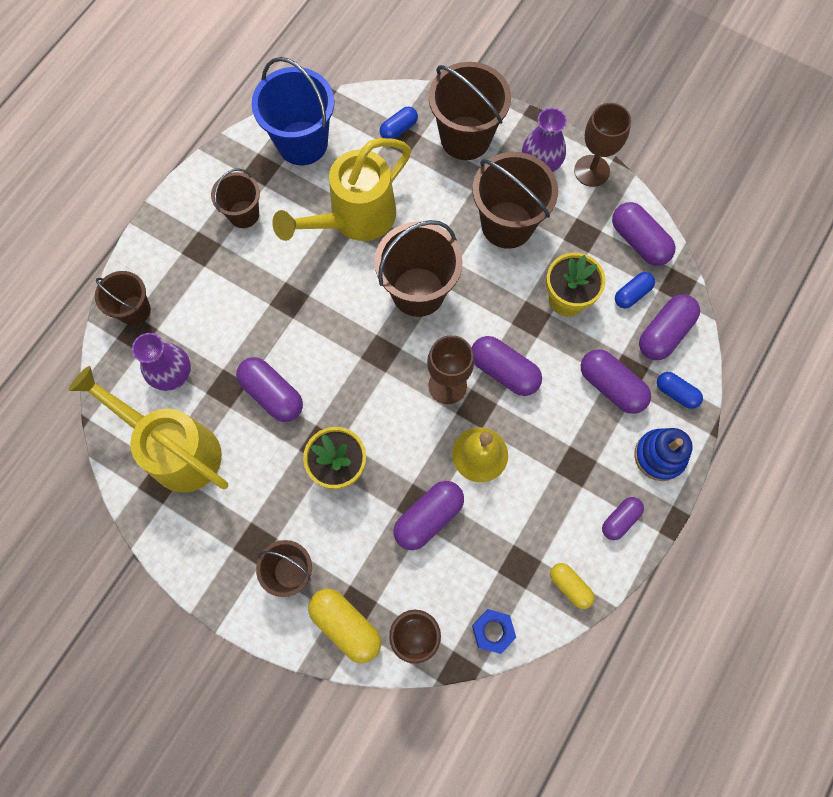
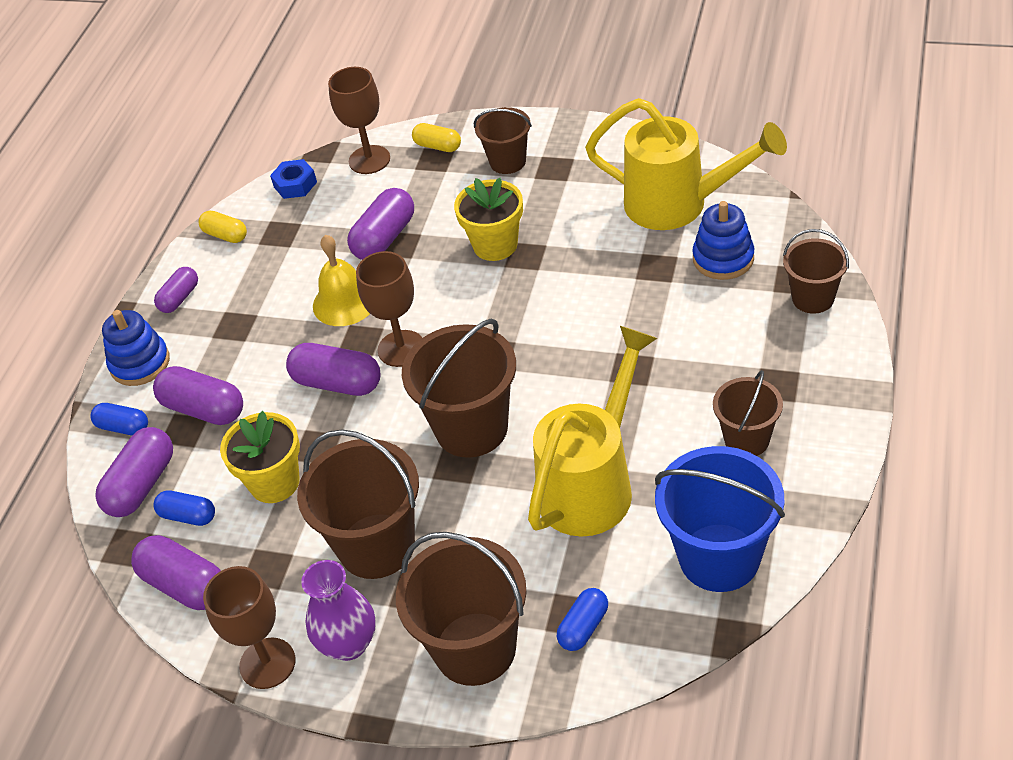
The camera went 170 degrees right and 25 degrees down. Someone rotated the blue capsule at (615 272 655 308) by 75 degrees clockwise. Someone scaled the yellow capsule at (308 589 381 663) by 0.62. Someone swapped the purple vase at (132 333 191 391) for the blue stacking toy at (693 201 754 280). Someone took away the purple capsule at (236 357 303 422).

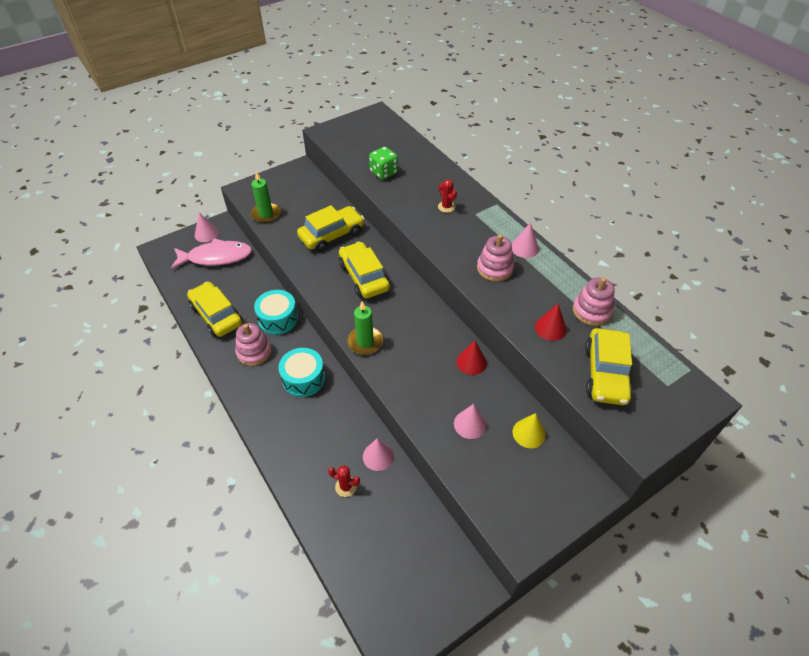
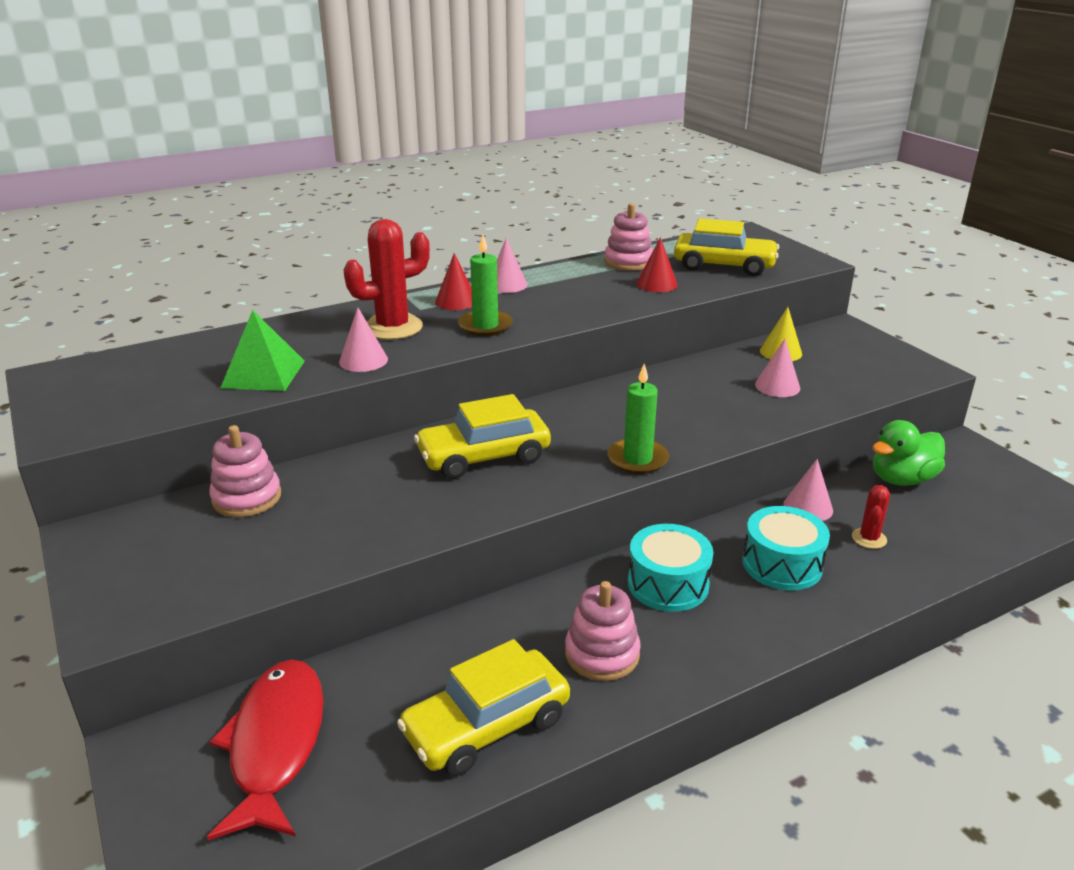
The camera went 85 degrees left and 20 degrees down. Someone repainted the pink fish at (171 238 252 269), which became the red fish at (207 659 324 840). Someone carried the pink stacking toy from (477 234 514 282) to (209 425 281 517). Someone swapped the green dice at (369 147 398 180) for the green pyramid at (221 310 305 391). Someone carried the pink cone from (195 213 218 242) to (339 308 388 372). Someone scaled the red cactus at (438 179 457 213) by 1.97. Someone carried the red cone from (456 341 487 375) to (435 253 472 310). Someone carried the green candle from (251 172 281 223) to (458 234 513 336). Someone carried the turquoise drum from (254 290 298 335) to (742 506 830 590). Someone put down the green duck at (872 420 945 486). Someone took away the yellow car at (297 205 364 252).

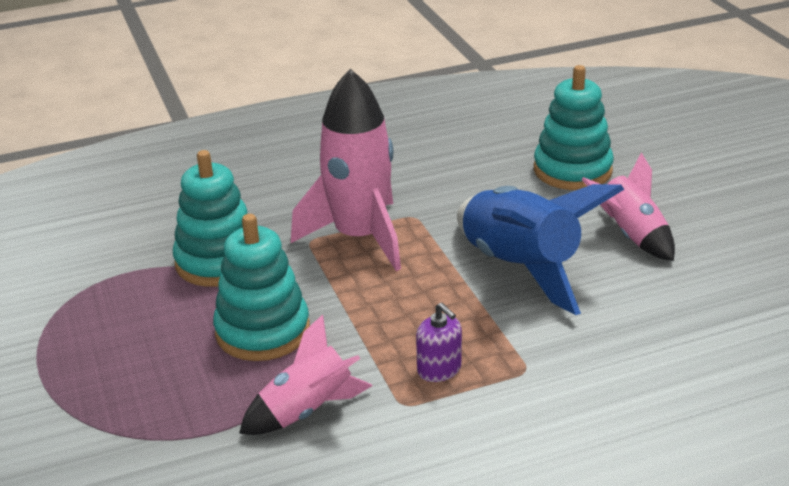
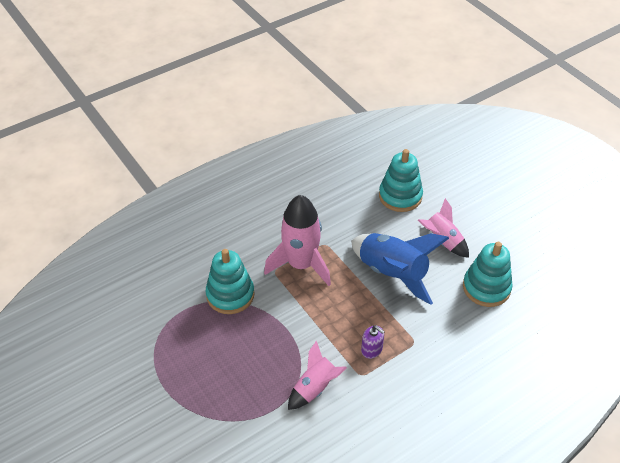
The camera went 15 degrees left and 15 degrees up. Someone carried the turquoise stacking toy from (213 214 310 361) to (463 242 513 307).

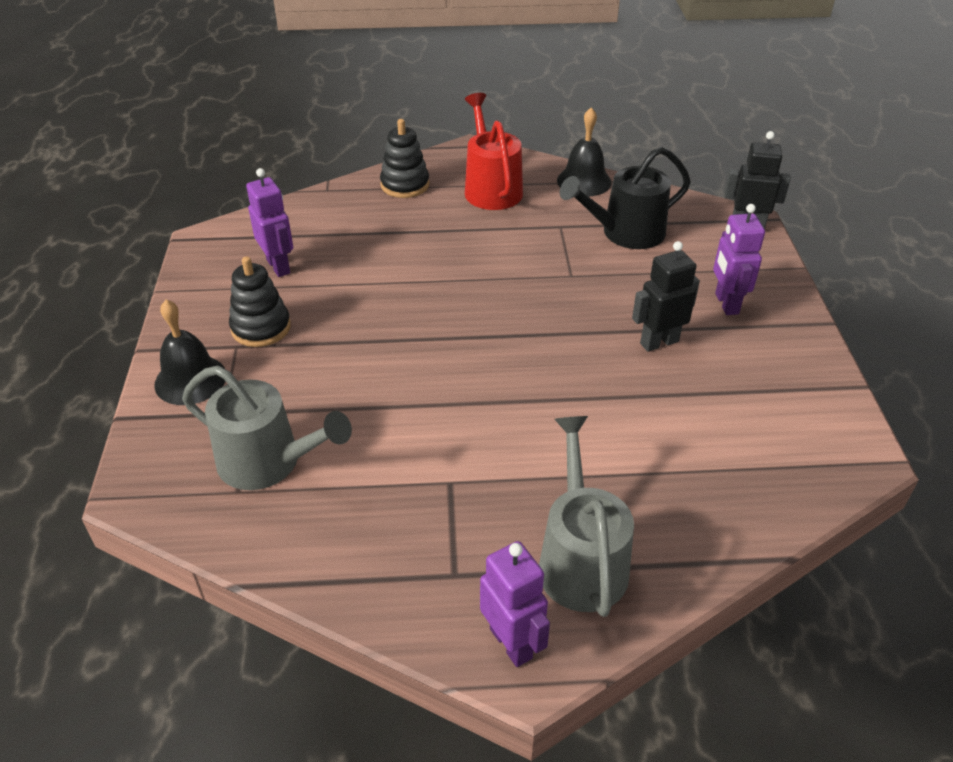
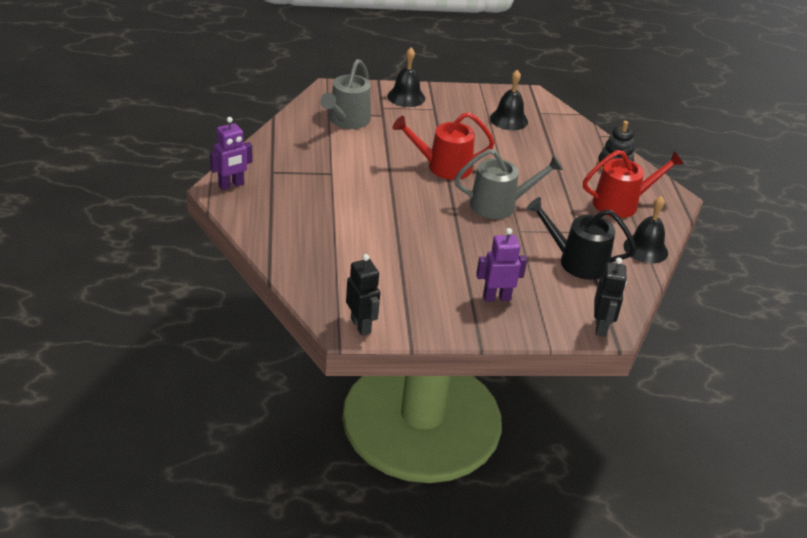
The camera went 85 degrees right and 5 degrees down. Someone carried the black robot from (632 241 700 352) to (346 254 380 336). Someone put down the red watering can at (393 112 495 180). Someone carried the grey watering can from (539 416 634 617) to (455 149 563 219). Someone swapped the purple robot at (246 168 293 277) for the black bell at (490 70 528 130). Someone rotated the black watering can at (560 147 691 249) by 45 degrees counterclockwise. Someone took away the black stacking toy at (229 256 291 347).

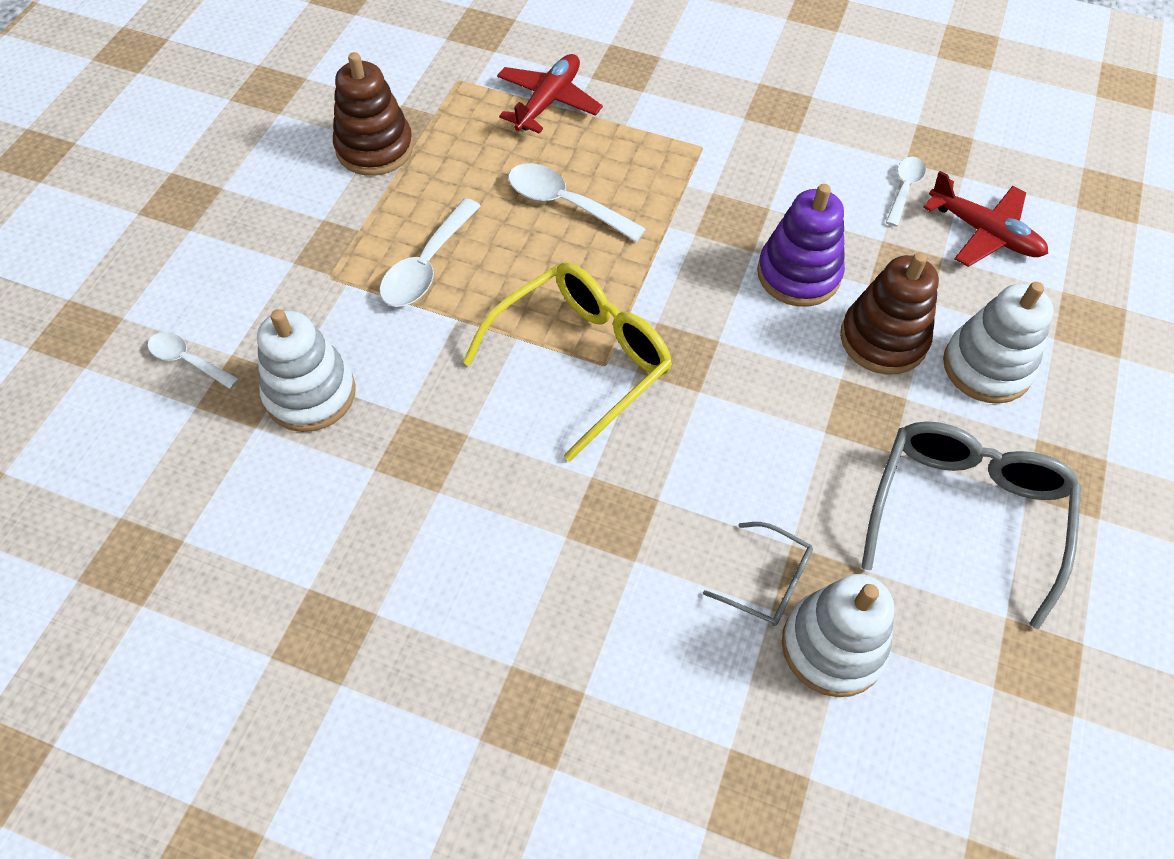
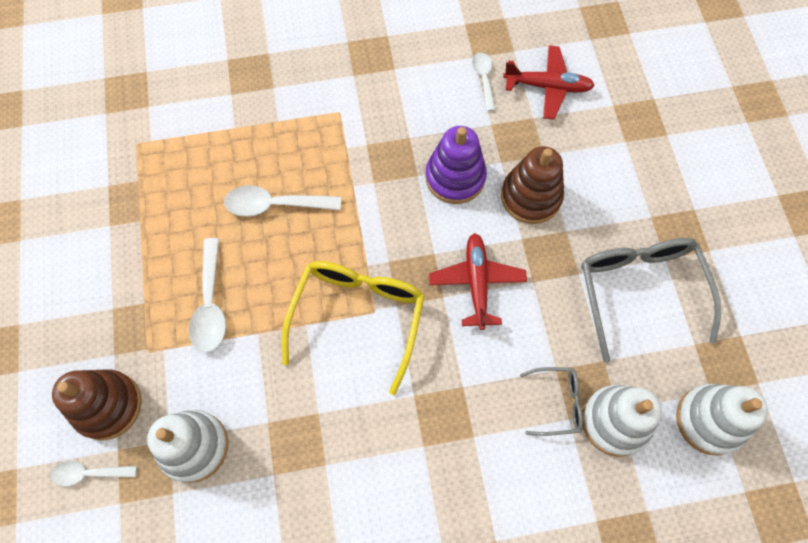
The camera went 30 degrees left and 10 degrees up. Someone carried the brown stacking toy from (333 52 413 176) to (52 369 142 440). Someone carried the red plane from (497 54 603 134) to (429 233 527 330). Someone carried the white stacking toy from (943 282 1054 404) to (676 384 768 455).

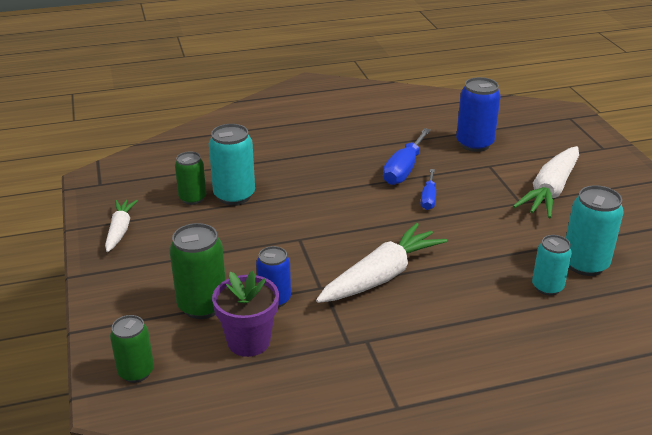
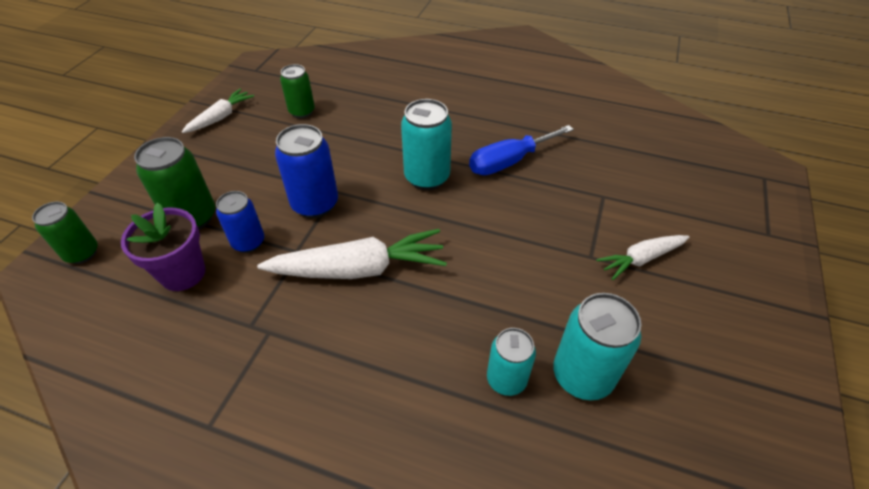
The camera went 35 degrees right and 15 degrees up. Someone carried the blue can from (456 77 501 152) to (275 124 338 218). Someone carried the turquoise can from (209 124 255 205) to (401 99 452 190). Someone scaled the white carrot at (513 146 579 218) by 0.58. Someone took away the blue screwdriver at (421 169 436 210).

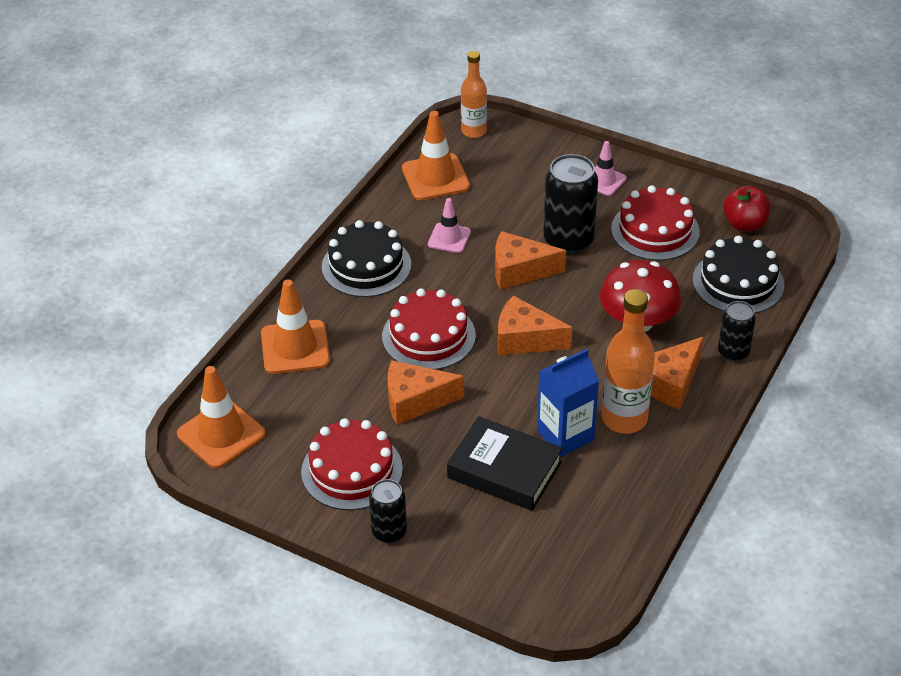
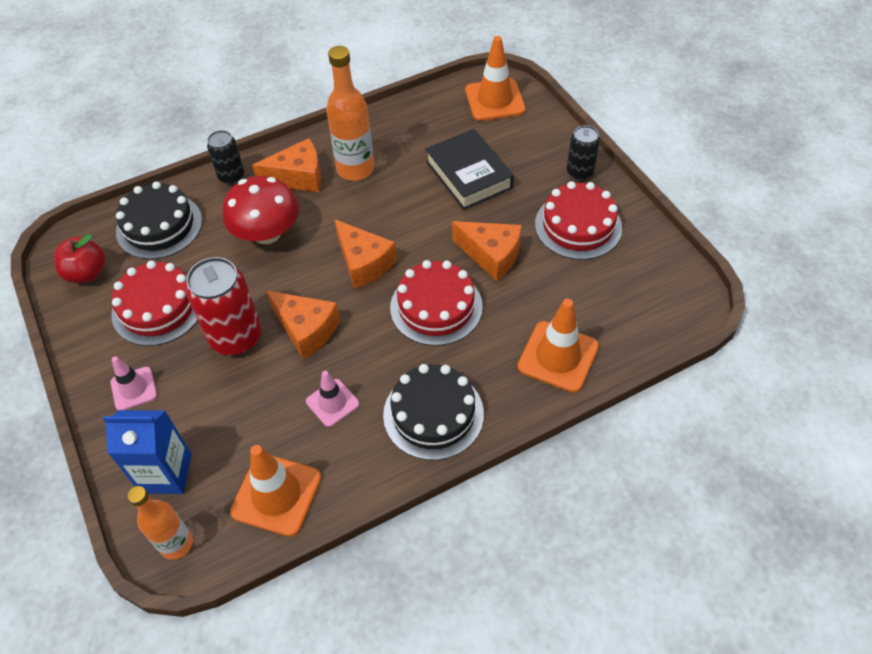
The camera went 145 degrees left and 10 degrees up. Someone carried the blue carton from (537 349 599 457) to (103 410 192 494). Someone repainted the black can at (543 154 598 255), which became the red can at (186 257 262 356). Someone carried the orange traffic cone from (177 366 266 469) to (465 36 526 121).

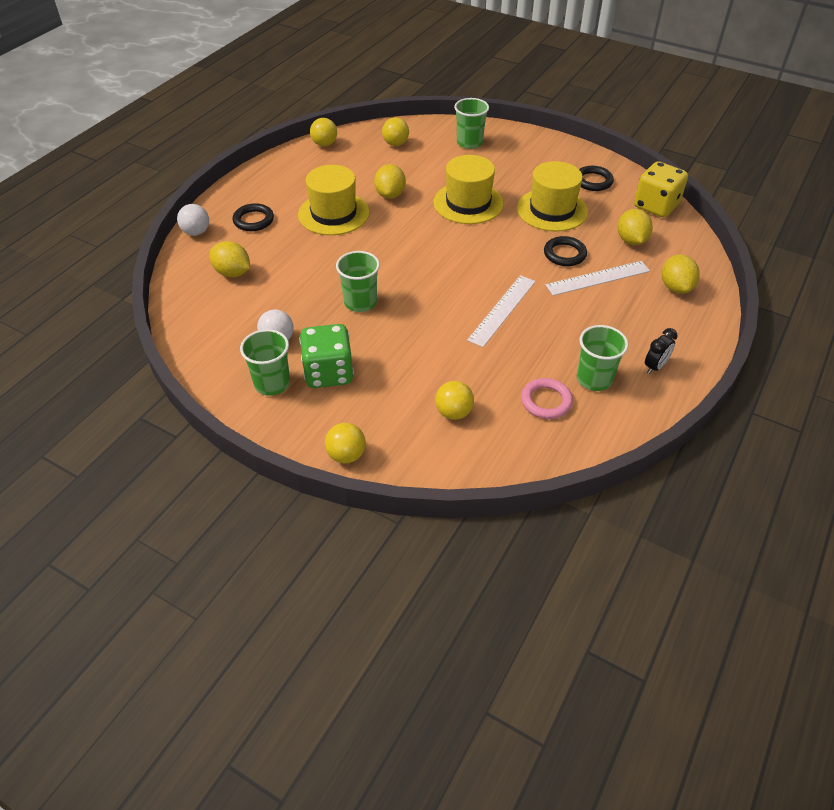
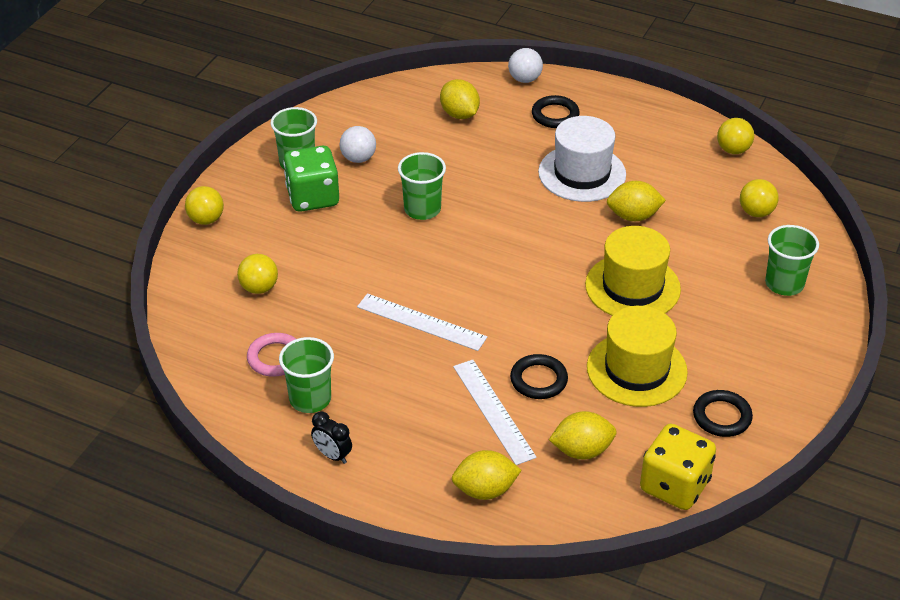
The camera went 85 degrees right and 5 degrees down. Someone rotated the yellow lemon at (210 241 250 277) by 60 degrees counterclockwise. Someone repainted the yellow hat at (298 165 369 235), which became the white hat at (538 116 626 202).

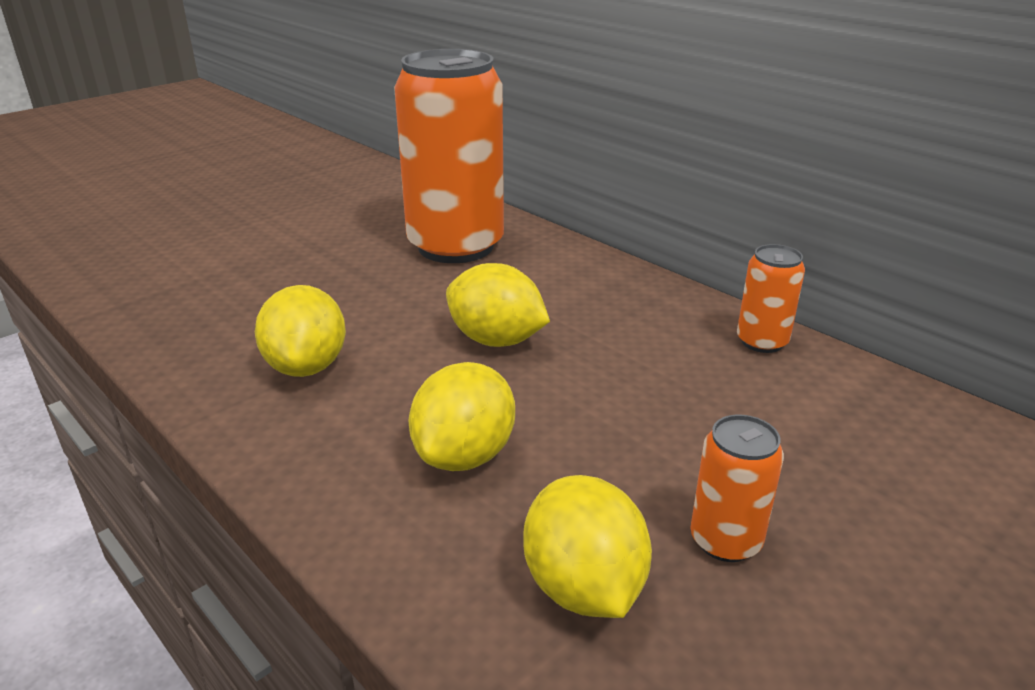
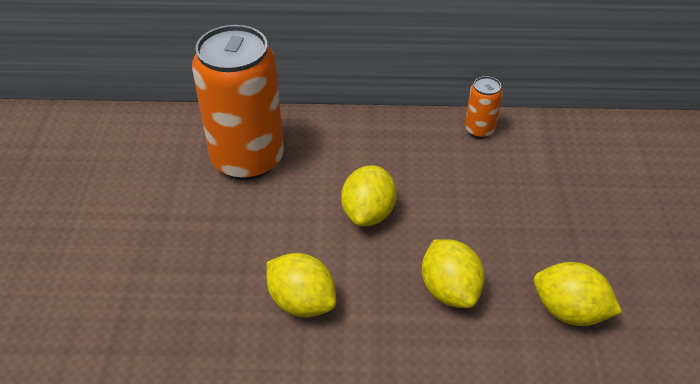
The camera went 45 degrees left and 15 degrees up. Someone rotated the yellow lemon at (446 263 550 347) by 60 degrees counterclockwise. Someone took away the orange can at (691 415 784 562).

